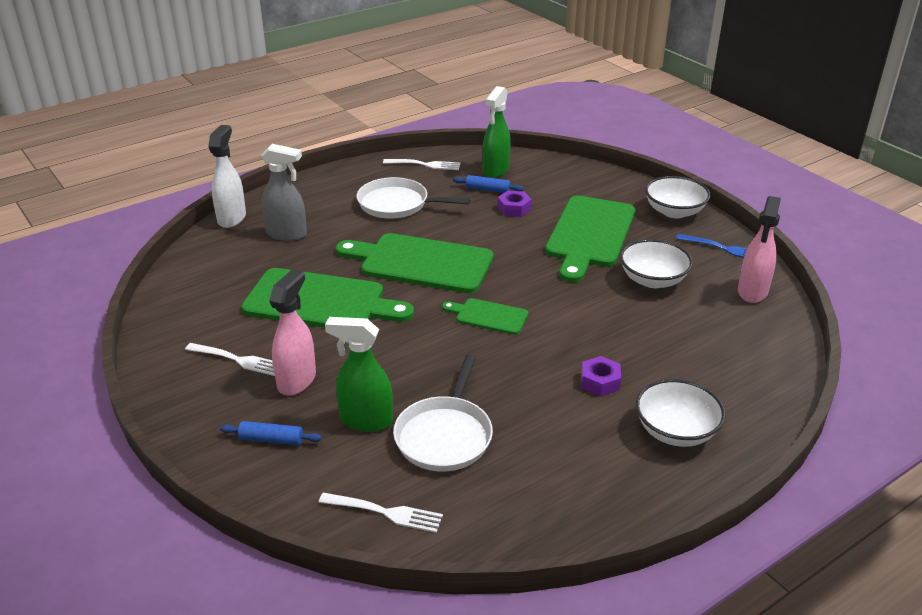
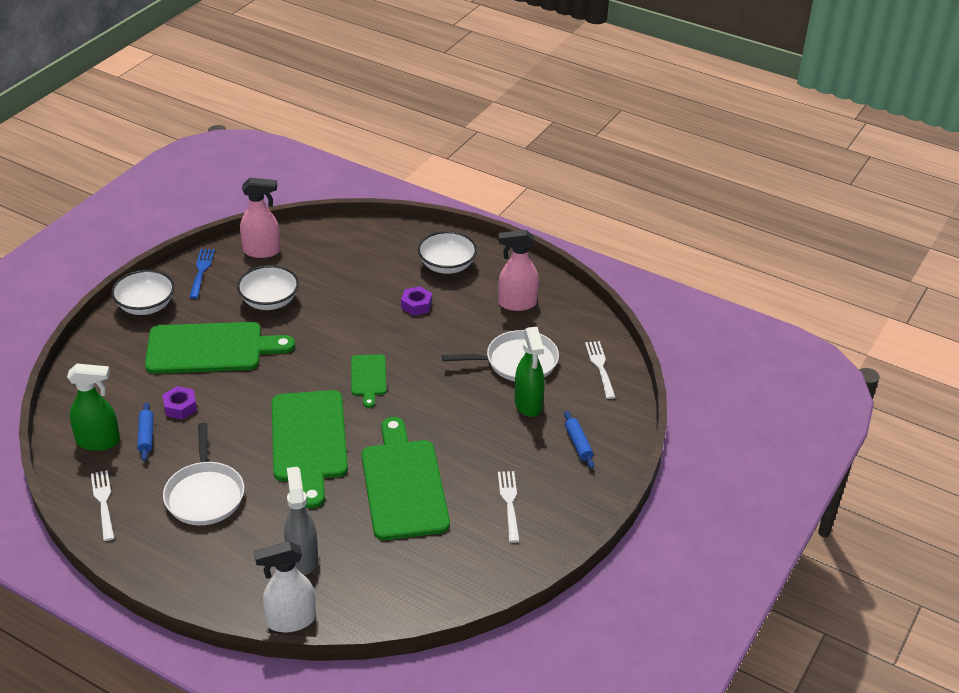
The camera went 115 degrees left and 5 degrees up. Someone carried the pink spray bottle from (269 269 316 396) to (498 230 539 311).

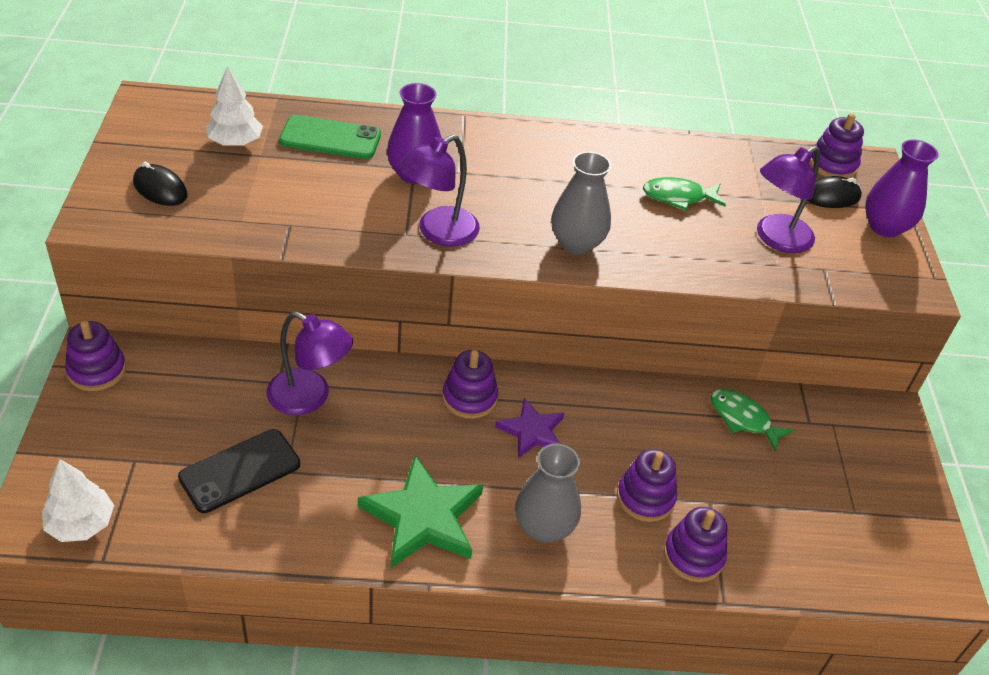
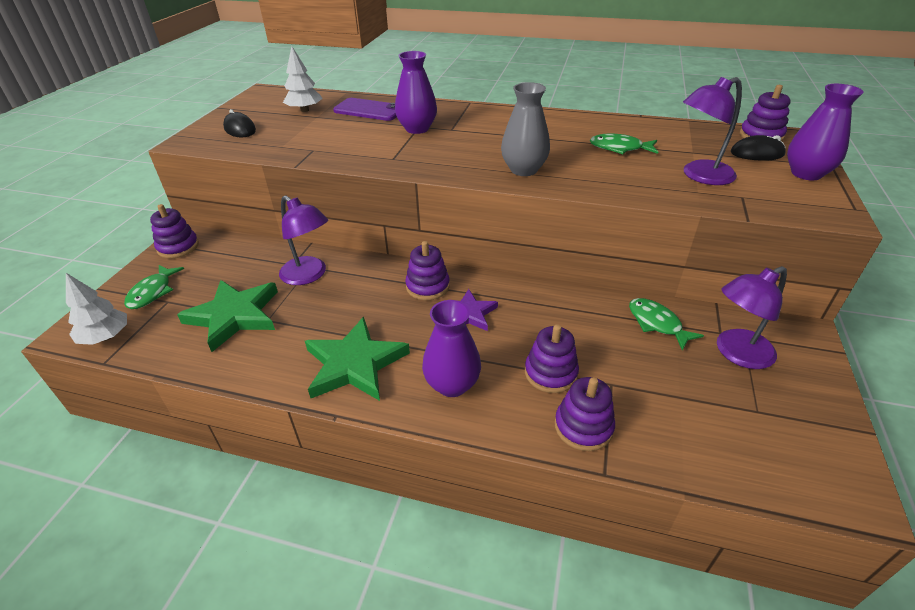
The camera went 20 degrees right and 5 degrees down. Someone put down the green fish at (124 265 184 309). Someone swapped the black phone at (178 429 300 513) for the green star at (177 280 278 352). Someone repainted the green phone at (279 115 381 159), which became the purple phone at (333 98 397 121). Someone repainted the grey vase at (515 444 581 543), which became the purple vase at (422 300 481 397). Someone carried the purple lamp from (398 135 480 247) to (717 266 787 369).

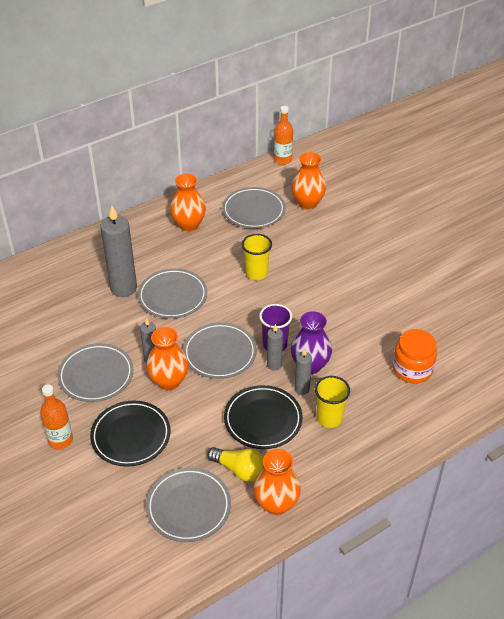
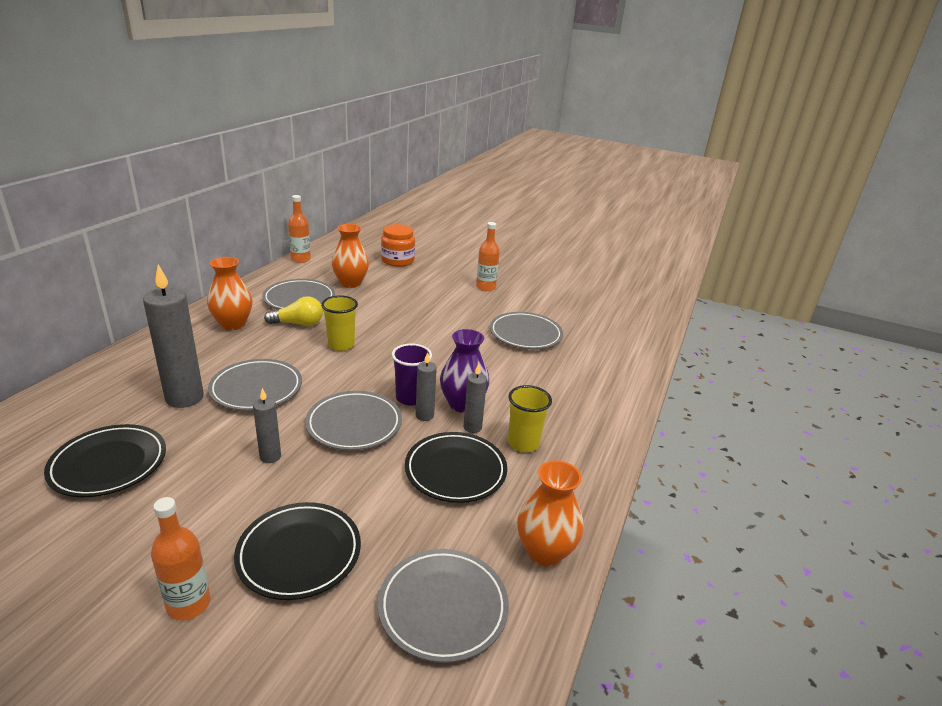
The camera went 35 degrees left and 15 degrees down. Someone put down the black plate at (44 424 166 497). Someone carried the yellow light bulb from (207 447 264 482) to (264 296 323 326). Someone carried the orange jar from (392 329 437 383) to (381 224 415 267). Someone put down the orange bottle at (476 222 500 291). Someone carried the grey plate from (57 343 133 402) to (490 312 563 349). Someone took away the orange vase at (146 327 189 390).

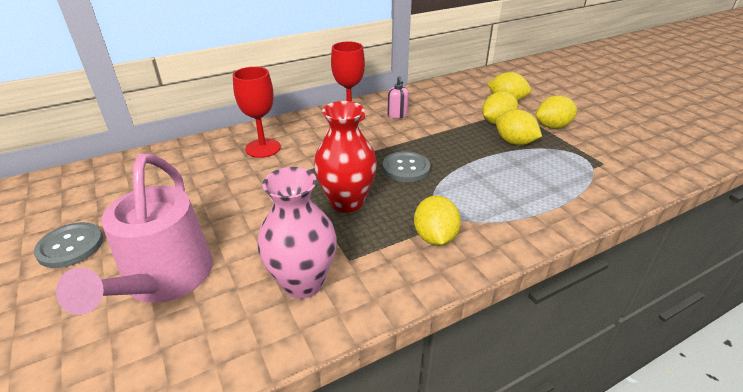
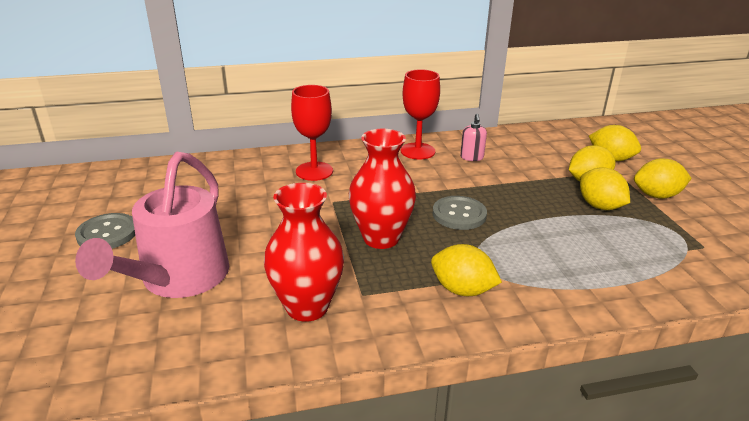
The camera went 15 degrees right and 5 degrees down. Someone repainted the pink vase at (258 167 337 299), which became the red vase at (264 183 344 322). Someone rotated the yellow lemon at (414 196 461 246) by 75 degrees counterclockwise.

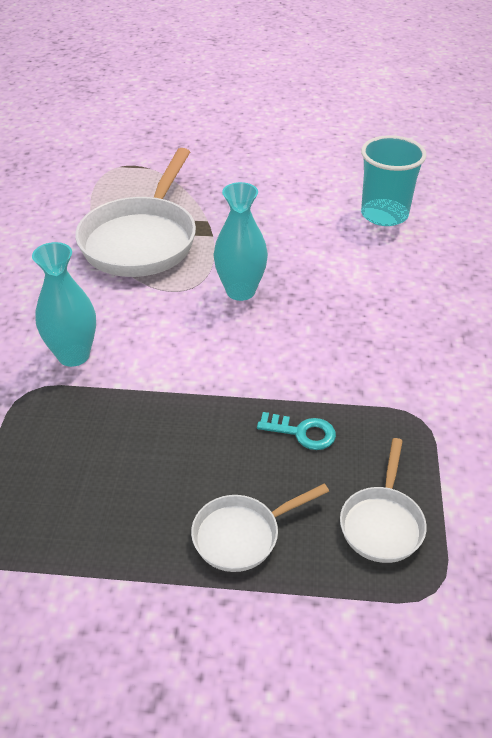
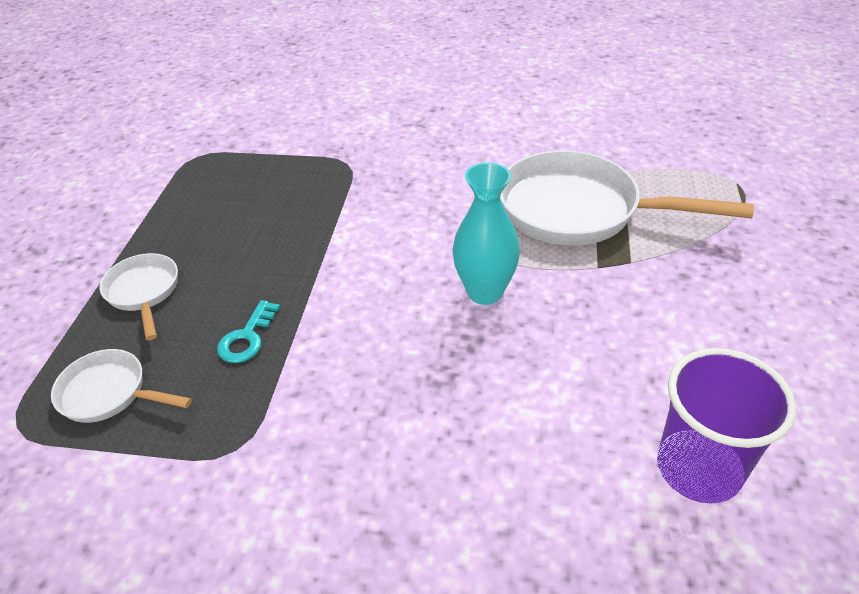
The camera went 95 degrees right and 0 degrees up. Someone repainted the turquoise cup at (361 135 427 226), which became the purple cup at (657 348 796 504). Someone took away the turquoise vase at (32 242 96 367).

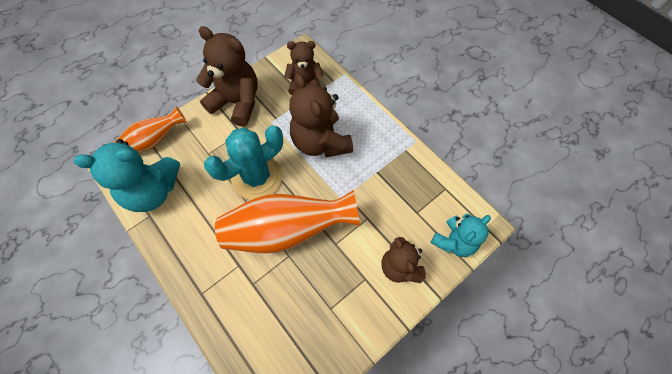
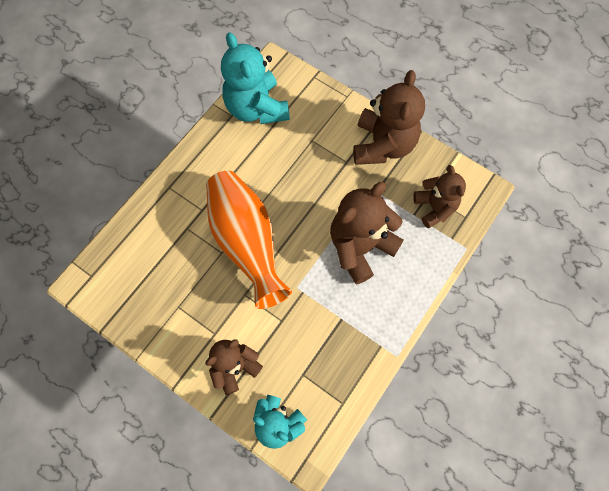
The camera went 75 degrees right and 5 degrees up. Someone took away the orange vase at (114 107 187 153). Someone took away the turquoise cactus at (204 125 283 200).

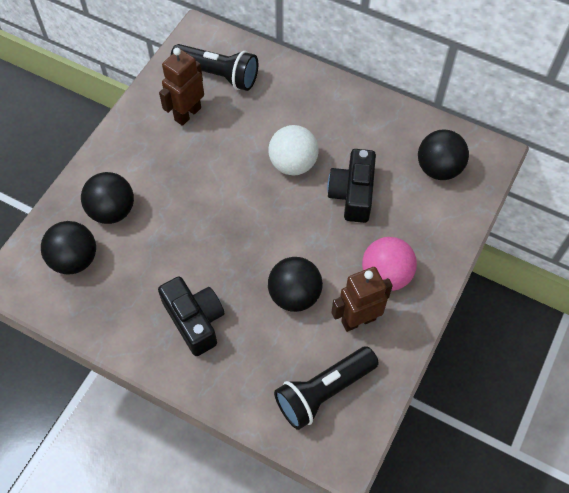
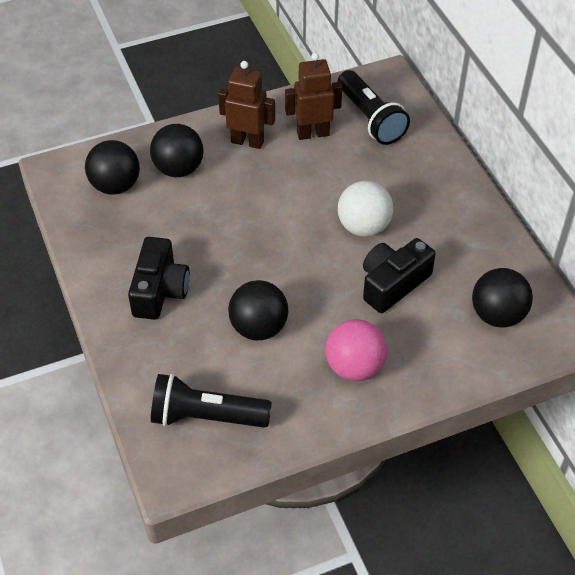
The camera went 40 degrees right and 10 degrees down. Someone carried the brown robot from (332 267 393 332) to (218 61 275 149).

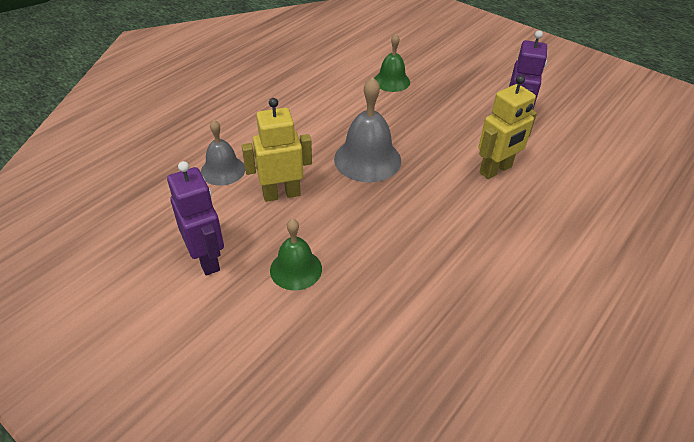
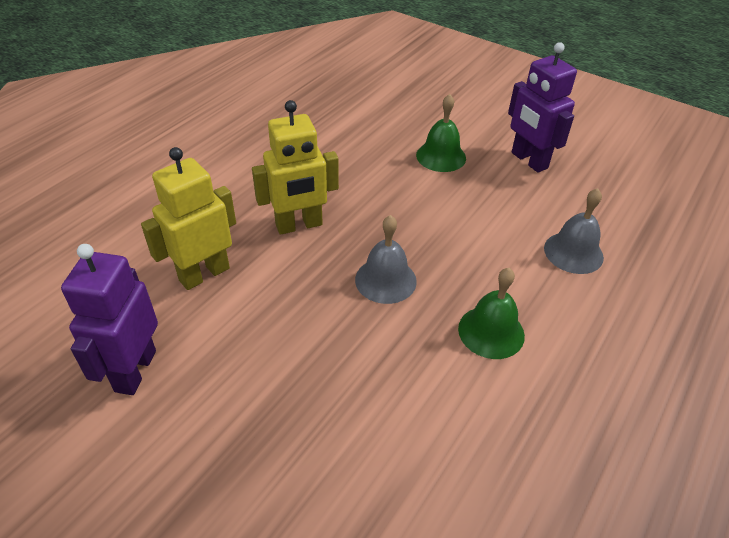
The camera went 175 degrees right and 0 degrees up. Someone carried the yellow robot from (242 98 312 202) to (252 100 339 235). Someone scaled the grey bell at (334 77 401 183) by 0.64. Someone carried the green bell from (374 34 410 92) to (458 268 525 359).

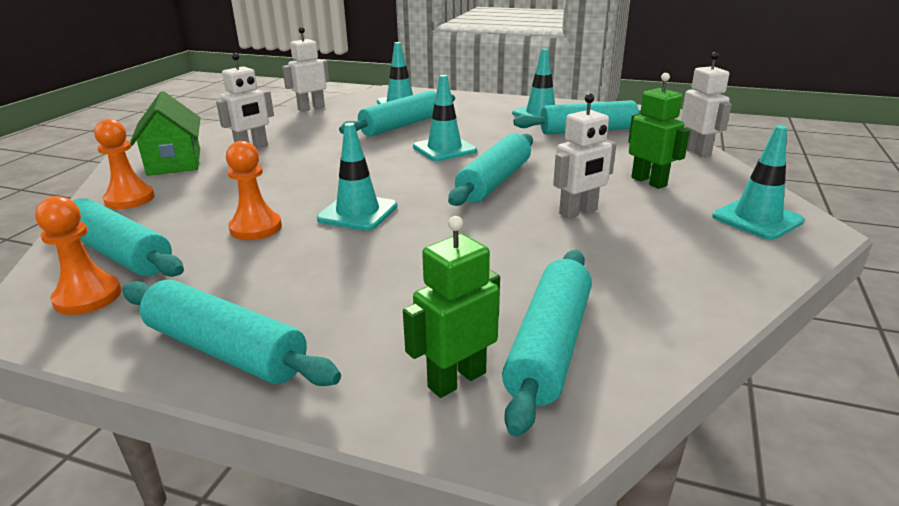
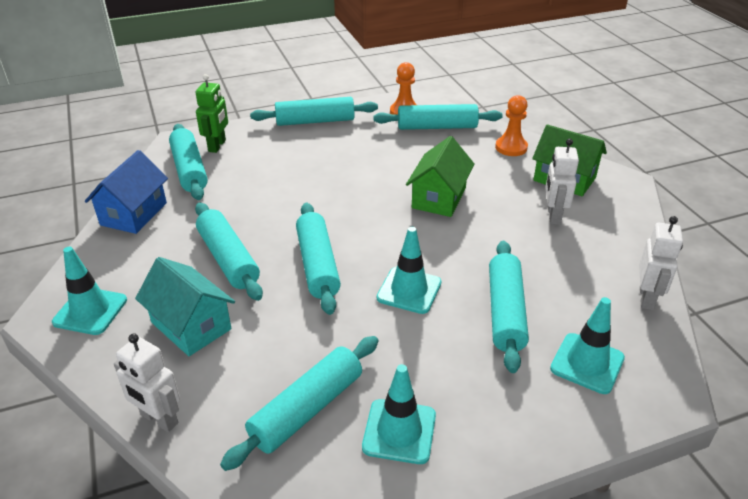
The camera went 140 degrees right and 10 degrees up. Someone put down the blue house at (85 150 168 234). Someone swapped the green robot at (628 73 690 189) for the turquoise house at (135 257 235 356). Someone swapped the white robot at (553 93 616 219) for the turquoise rolling pin at (195 202 263 301). Someone put down the green house at (406 136 475 217). Someone took away the orange pawn at (226 141 282 240). Someone took away the turquoise traffic cone at (317 123 397 231).

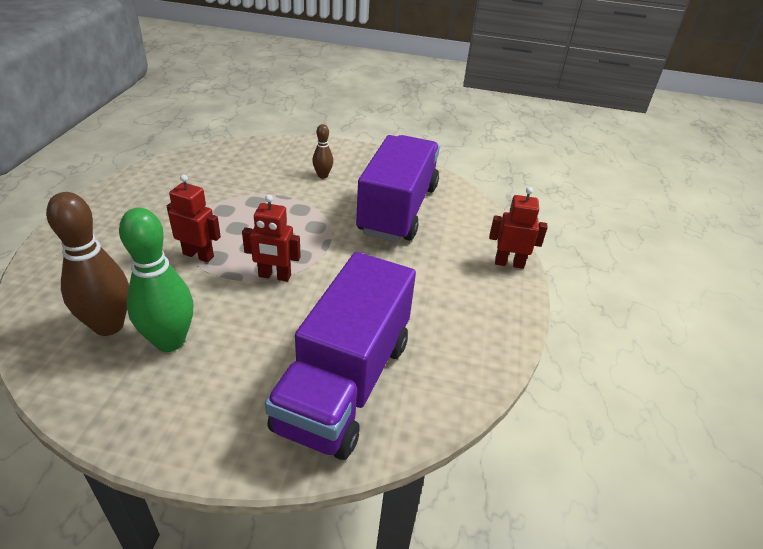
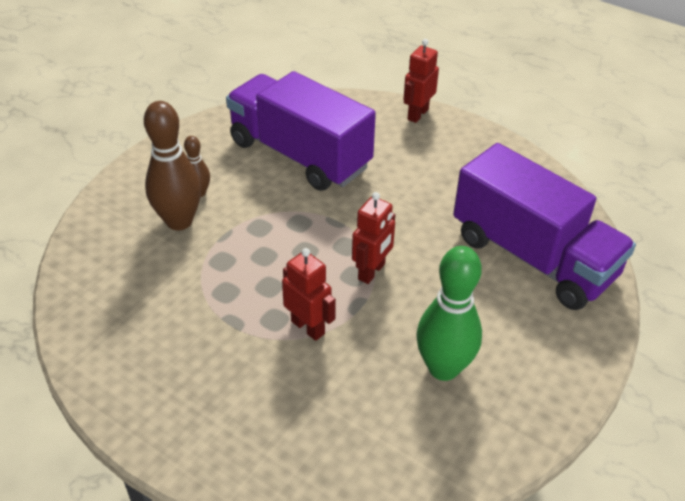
The camera went 65 degrees left and 5 degrees up. Someone carried the brown bowling pin from (46 192 129 336) to (144 101 201 230). Someone rotated the red robot at (167 174 221 262) by 90 degrees clockwise.

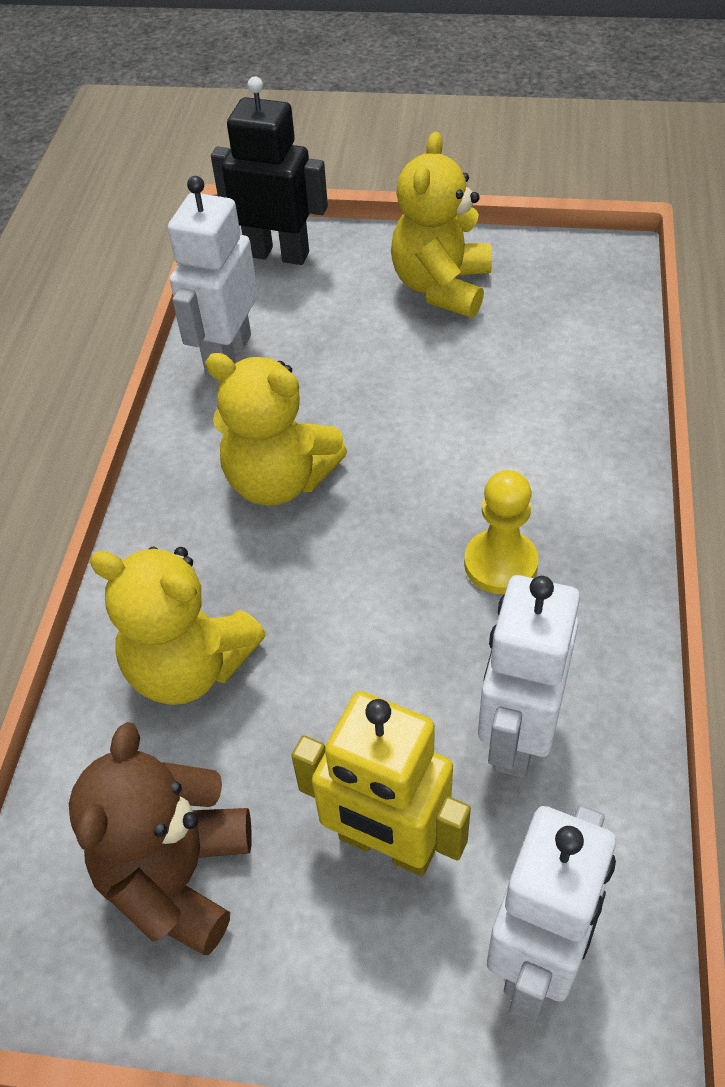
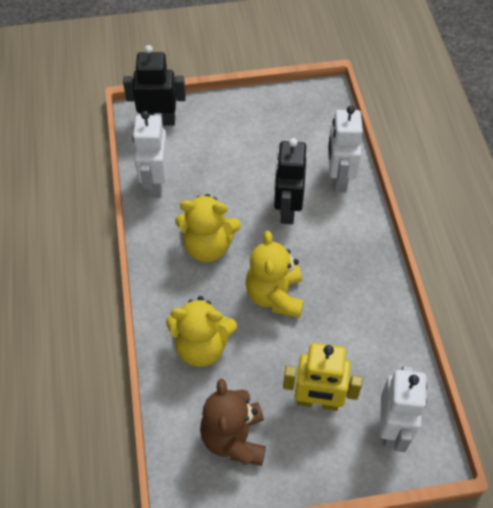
The camera went 20 degrees left and 5 degrees up. Someone carried the yellow teddy bear from (391 132 492 317) to (245 231 304 318). Someone put down the black robot at (274 138 306 224). Someone carried the white robot from (478 575 580 778) to (328 106 363 193). Someone took away the yellow pawn at (464 470 538 594).

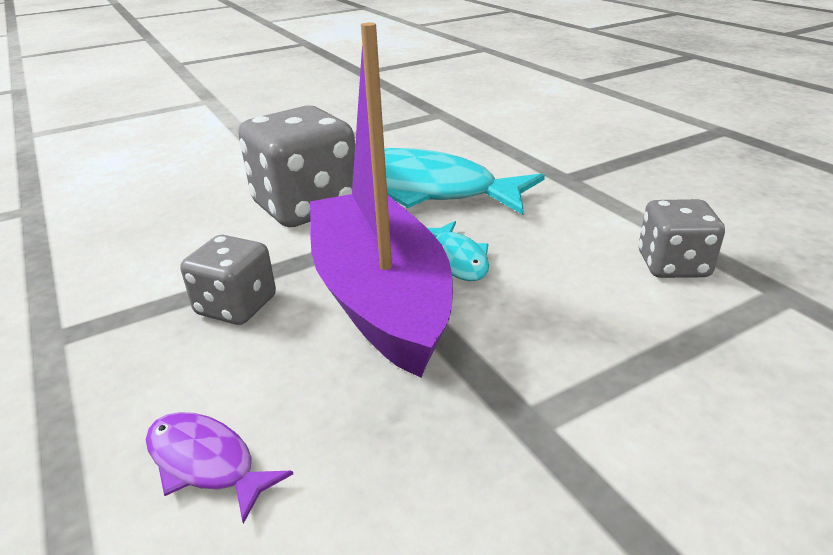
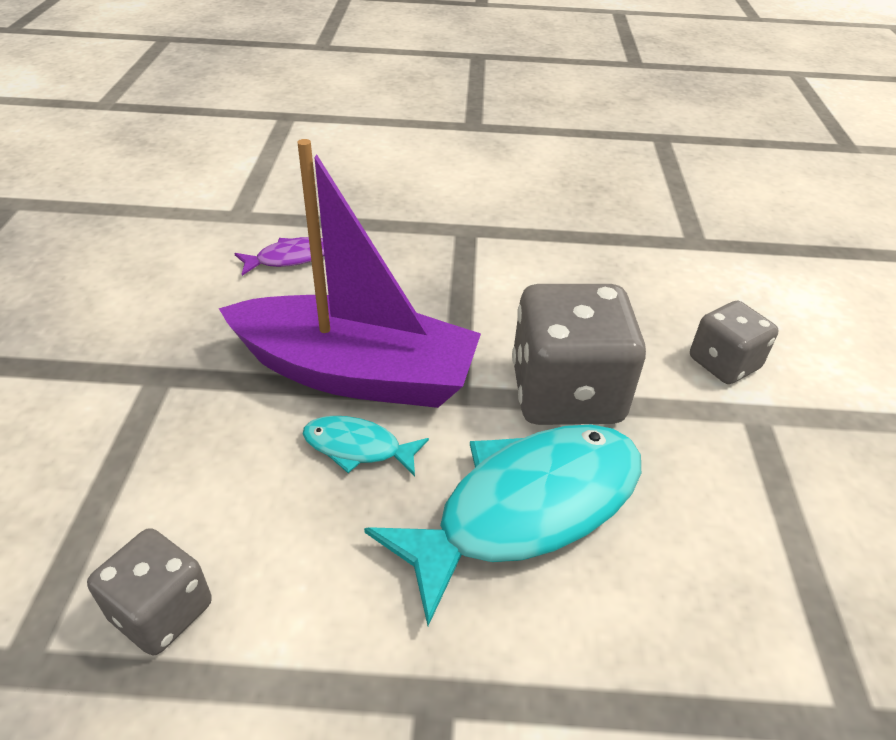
The camera went 120 degrees right and 10 degrees up. Someone carried the grey dice from (180 235 276 325) to (690 301 778 384).

